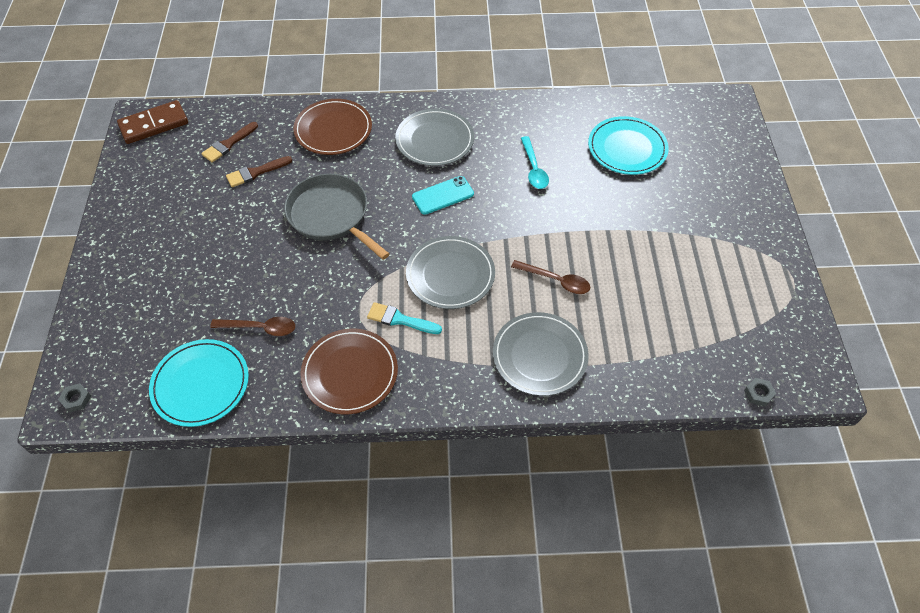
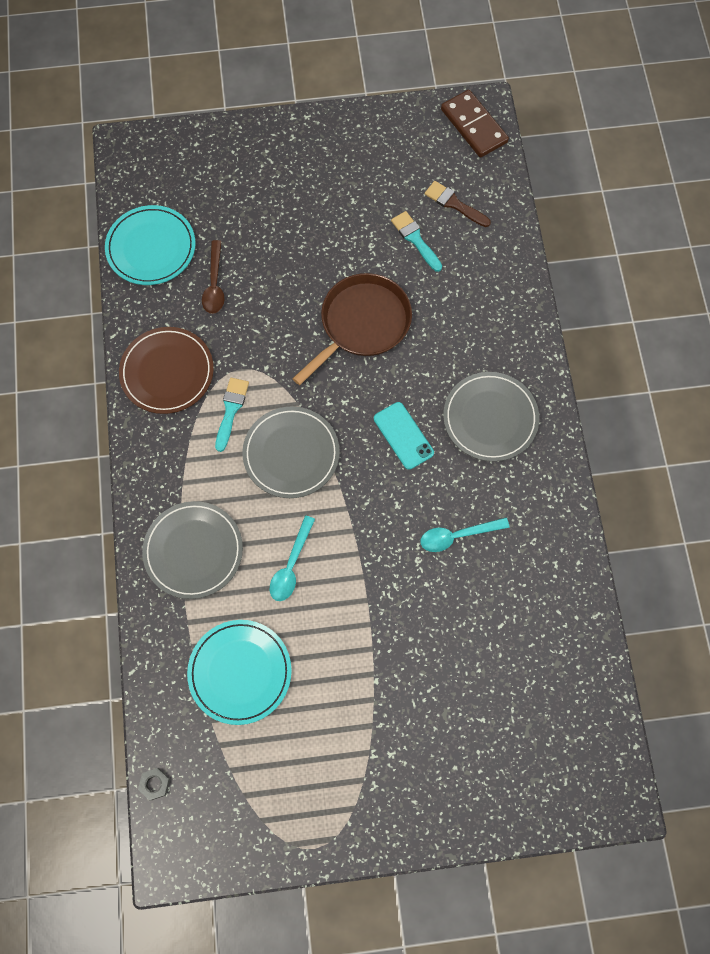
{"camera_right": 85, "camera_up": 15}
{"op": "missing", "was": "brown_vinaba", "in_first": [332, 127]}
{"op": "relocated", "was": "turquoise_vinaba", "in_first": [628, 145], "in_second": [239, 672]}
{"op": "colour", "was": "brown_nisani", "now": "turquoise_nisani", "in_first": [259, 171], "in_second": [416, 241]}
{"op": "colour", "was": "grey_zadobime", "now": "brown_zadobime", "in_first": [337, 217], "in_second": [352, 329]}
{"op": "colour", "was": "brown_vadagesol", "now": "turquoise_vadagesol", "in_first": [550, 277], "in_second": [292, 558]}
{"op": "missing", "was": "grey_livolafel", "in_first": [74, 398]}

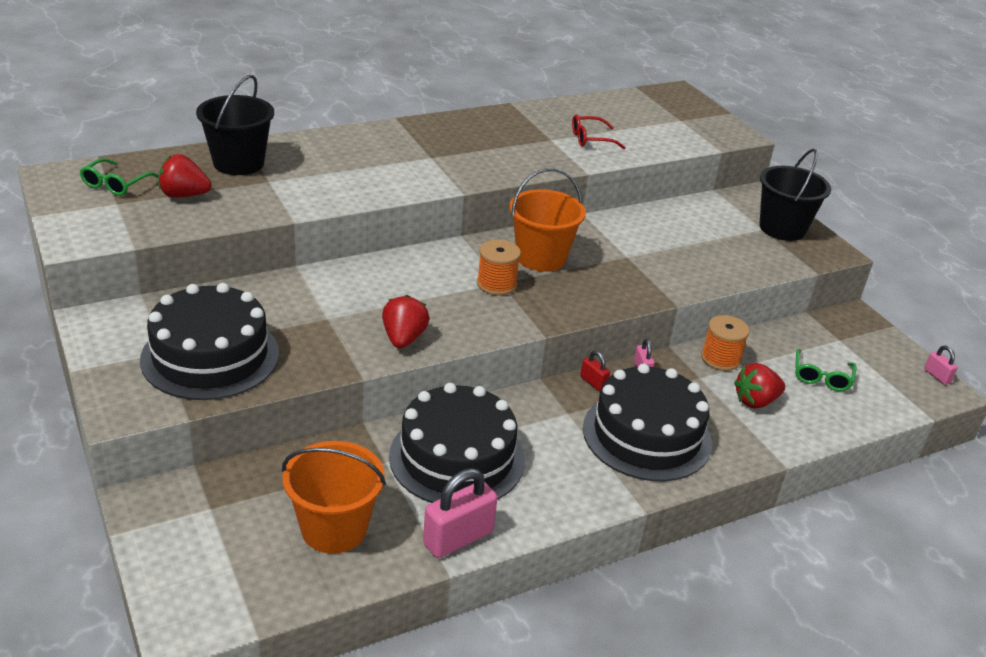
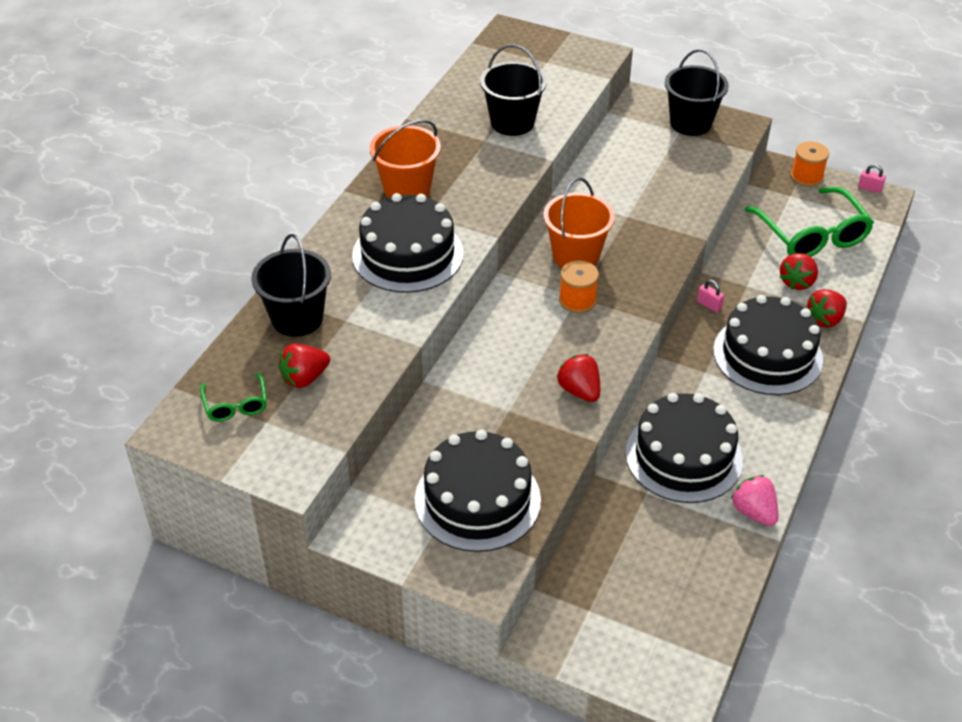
{"camera_right": -35, "camera_up": 10}
{"op": "exchanged", "was": "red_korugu", "now": "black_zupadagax", "in_first": [599, 132], "in_second": [513, 90]}
{"op": "relocated", "was": "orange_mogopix", "in_first": [725, 343], "in_second": [810, 164]}
{"op": "size", "was": "green_korugu", "in_first": [825, 370], "in_second": [809, 222], "ratio": 2.04}
{"op": "missing", "was": "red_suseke", "in_first": [595, 371]}
{"op": "relocated", "was": "orange_zupadagax", "in_first": [334, 497], "in_second": [405, 159]}
{"op": "exchanged", "was": "pink_suseke", "now": "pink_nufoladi", "in_first": [460, 513], "in_second": [754, 500]}
{"op": "appeared", "now": "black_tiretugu", "in_second": [408, 243]}
{"op": "appeared", "now": "red_nufoladi", "in_second": [827, 308]}

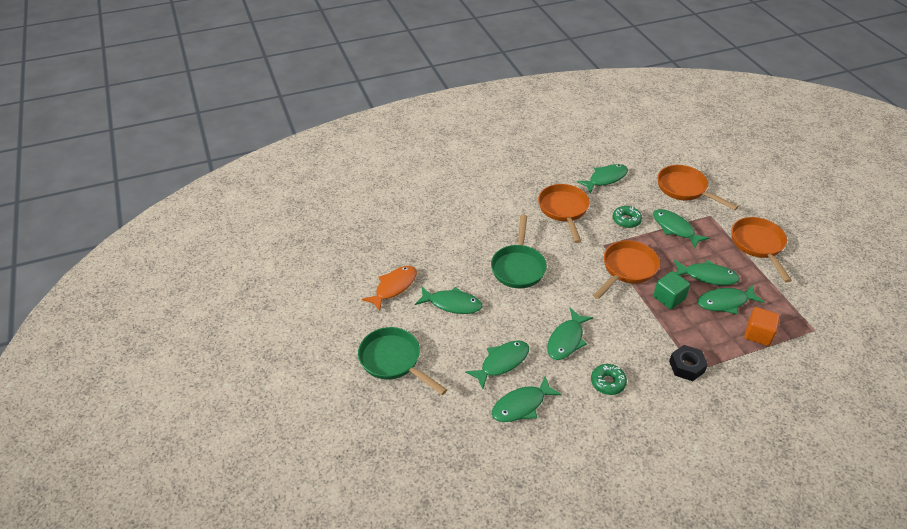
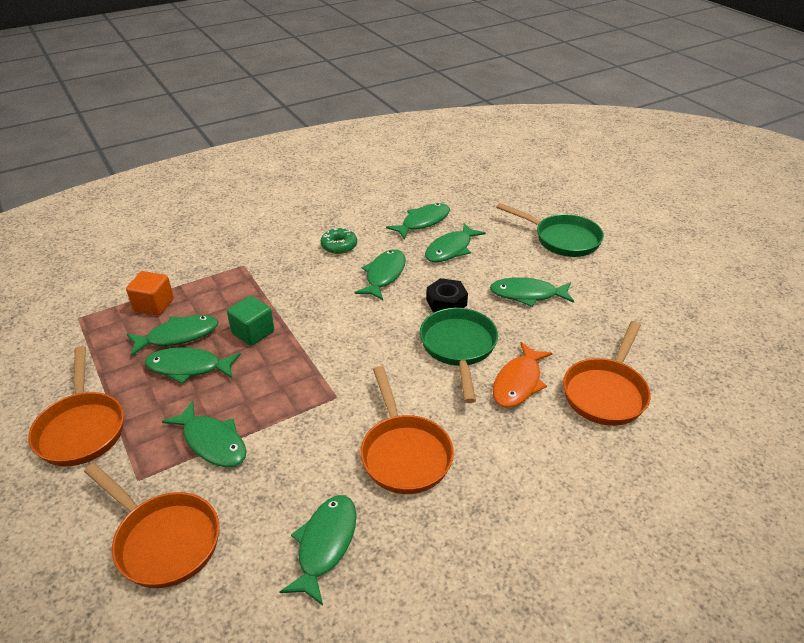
{"camera_right": 170, "camera_up": -5}
{"op": "spun", "was": "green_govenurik", "in_first": [602, 178], "in_second": [318, 550], "clockwise": 150}
{"op": "missing", "was": "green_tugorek", "in_first": [627, 217]}
{"op": "relocated", "was": "orange_zadobime", "in_first": [626, 269], "in_second": [607, 373]}
{"op": "relocated", "was": "orange_govenurik", "in_first": [389, 288], "in_second": [523, 375]}
{"op": "relocated", "was": "black_livolafel", "in_first": [688, 363], "in_second": [447, 295]}

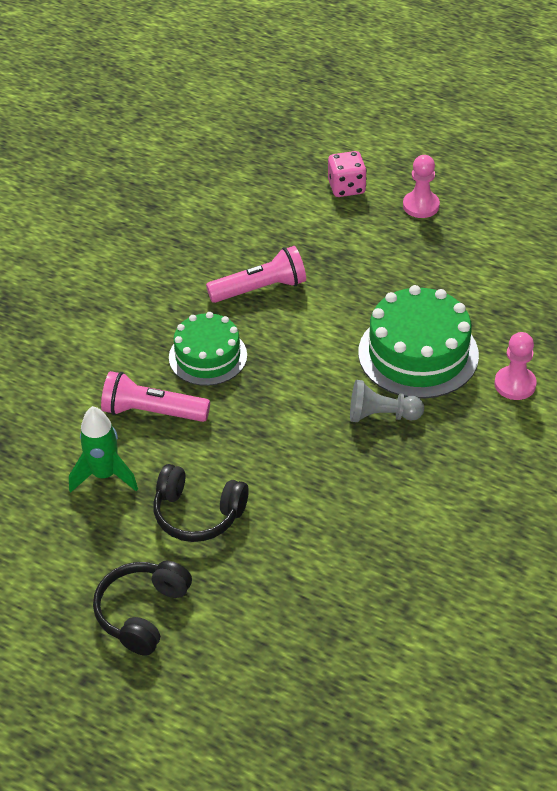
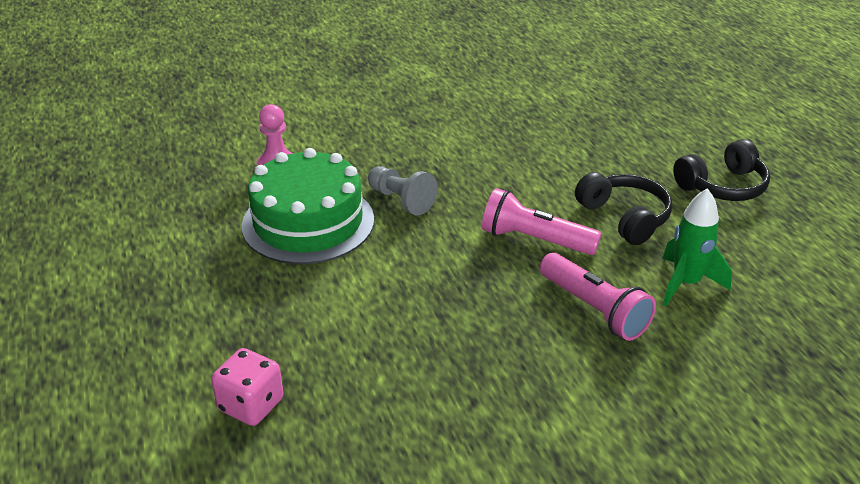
{"camera_right": -140, "camera_up": -10}
{"op": "relocated", "was": "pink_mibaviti", "in_first": [347, 174], "in_second": [247, 387]}
{"op": "missing", "was": "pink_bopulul", "in_first": [421, 186]}
{"op": "relocated", "was": "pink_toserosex", "in_first": [256, 274], "in_second": [542, 221]}
{"op": "missing", "was": "green_tiretugu", "in_first": [208, 349]}

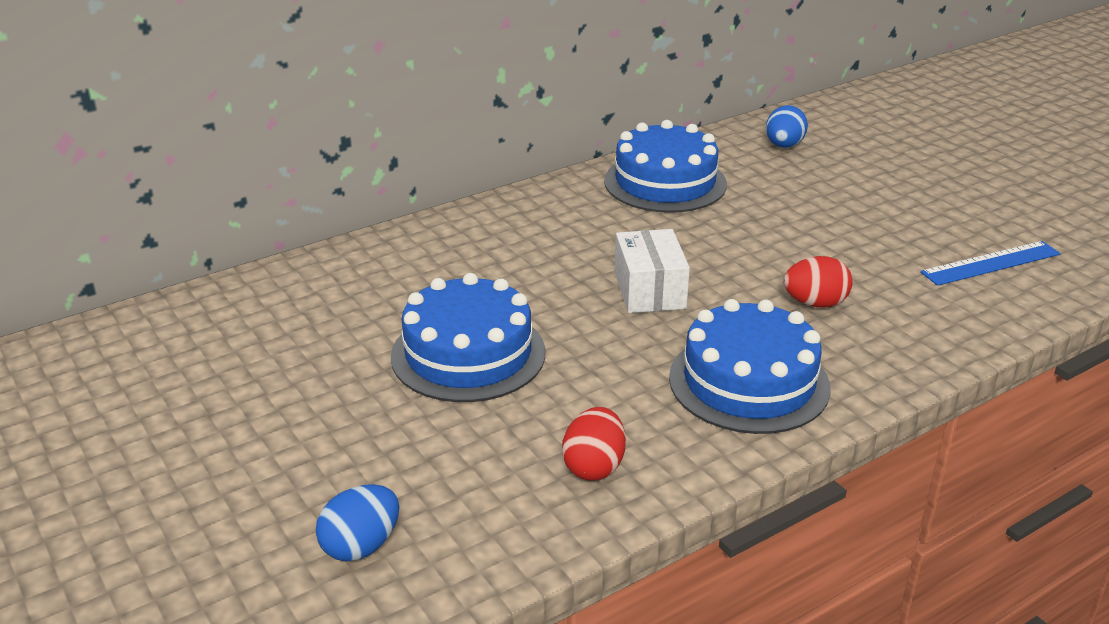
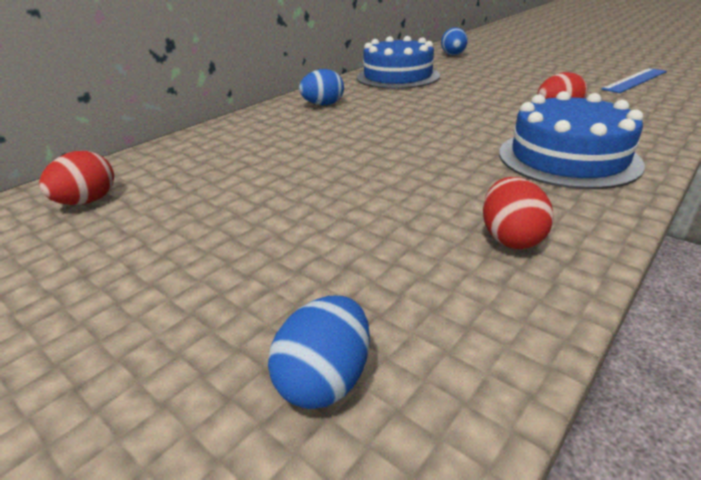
{"camera_right": -15, "camera_up": 0}
{"op": "missing", "was": "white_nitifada", "in_first": [652, 271]}
{"op": "missing", "was": "blue_tiretugu", "in_first": [468, 337]}
{"op": "appeared", "now": "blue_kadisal", "in_second": [321, 87]}
{"op": "appeared", "now": "red_kadisal", "in_second": [76, 178]}

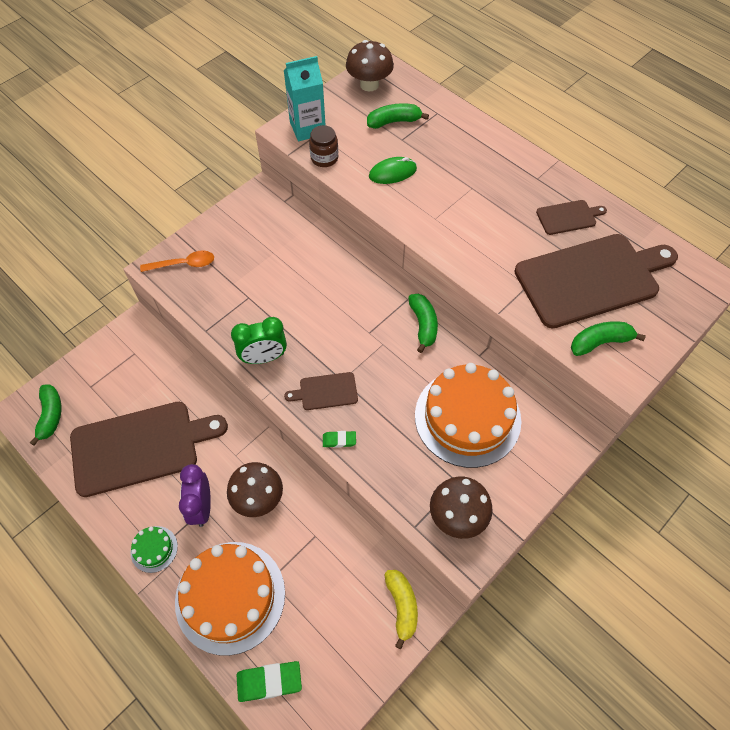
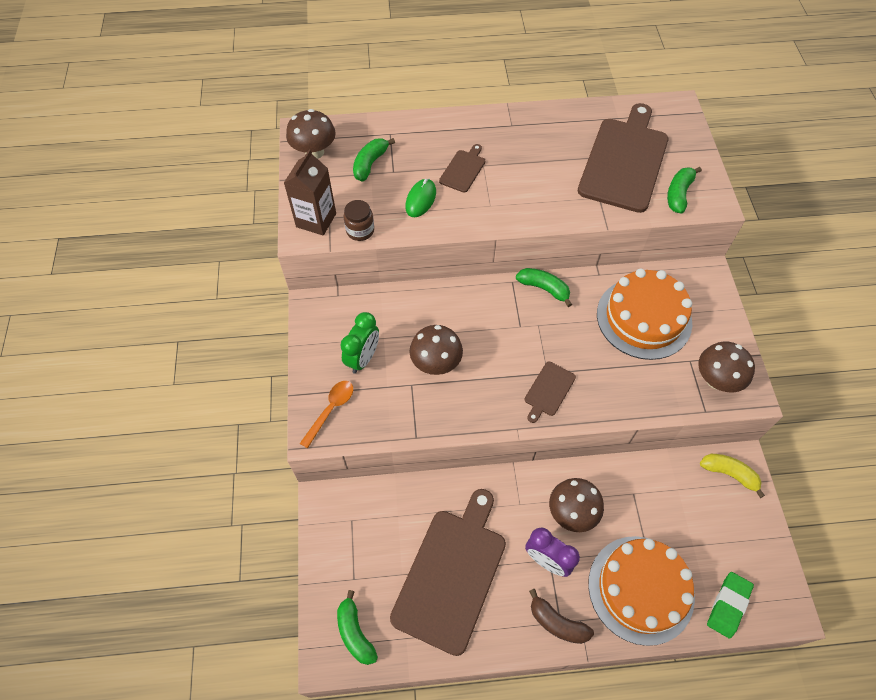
{"camera_right": -50, "camera_up": 0}
{"op": "colour", "was": "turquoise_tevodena", "now": "brown_tevodena", "in_first": [305, 98], "in_second": [310, 192]}
{"op": "relocated", "was": "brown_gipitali", "in_first": [571, 217], "in_second": [462, 168]}
{"op": "relocated", "was": "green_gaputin", "in_first": [259, 340], "in_second": [359, 343]}
{"op": "spun", "was": "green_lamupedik", "in_first": [45, 415], "in_second": [357, 627], "clockwise": -150}
{"op": "missing", "was": "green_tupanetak", "in_first": [339, 439]}
{"op": "exchanged", "was": "green_tiretugu", "now": "brown_lamupedik", "in_first": [154, 549], "in_second": [561, 616]}
{"op": "appeared", "now": "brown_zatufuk", "in_second": [436, 350]}

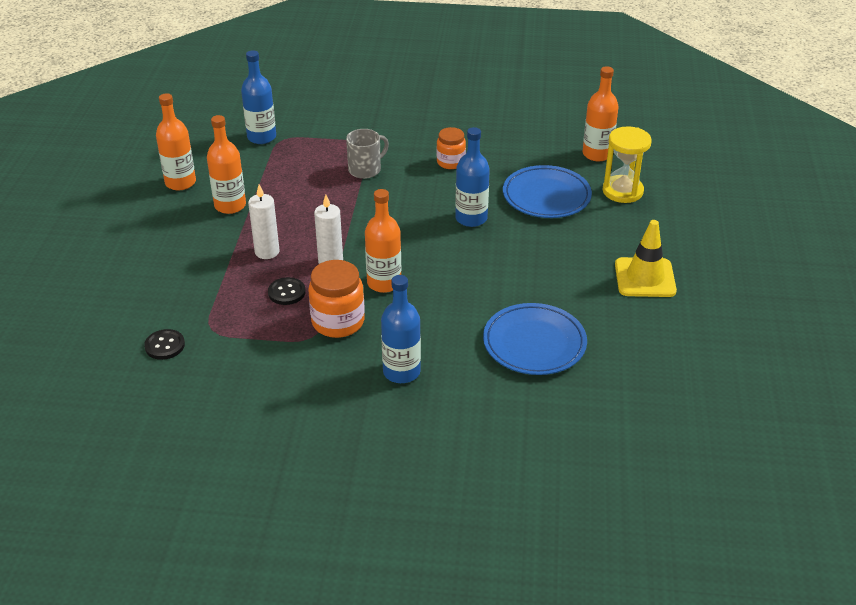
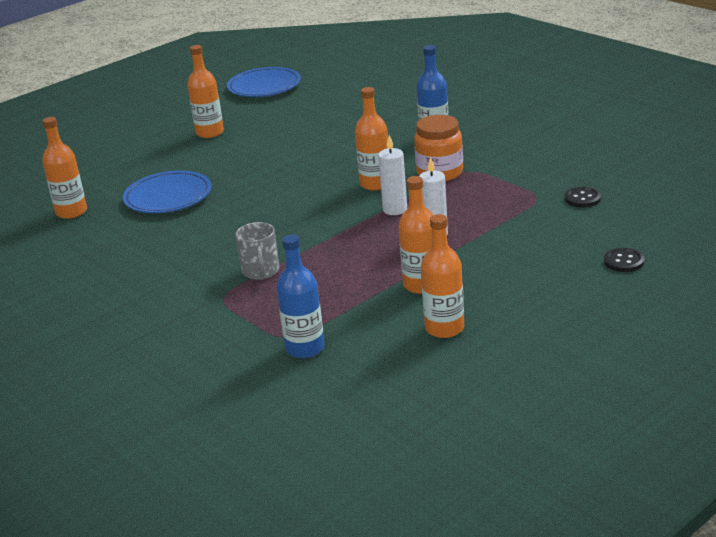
{"camera_right": -135, "camera_up": -10}
{"op": "missing", "was": "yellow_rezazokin", "in_first": [627, 164]}
{"op": "missing", "was": "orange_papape", "in_first": [451, 148]}
{"op": "missing", "was": "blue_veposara", "in_first": [472, 177]}
{"op": "spun", "was": "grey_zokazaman", "in_first": [367, 154], "in_second": [257, 251], "clockwise": -105}
{"op": "exchanged", "was": "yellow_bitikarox", "now": "orange_veposara", "in_first": [646, 258], "in_second": [205, 91]}
{"op": "relocated", "was": "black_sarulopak", "in_first": [287, 291], "in_second": [624, 260]}
{"op": "relocated", "was": "blue_vinaba", "in_first": [535, 339], "in_second": [264, 82]}

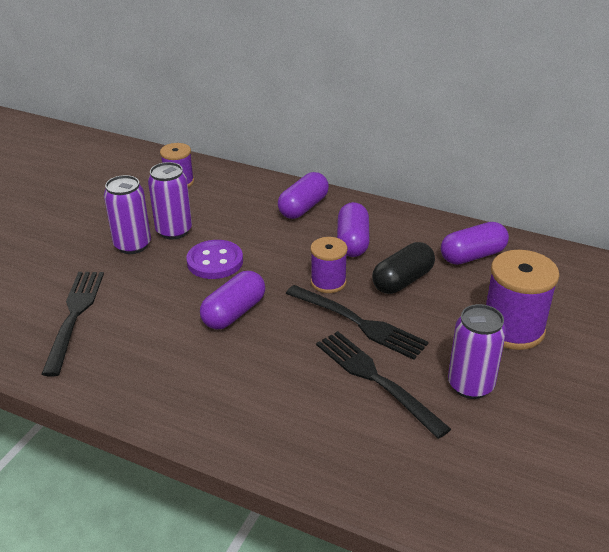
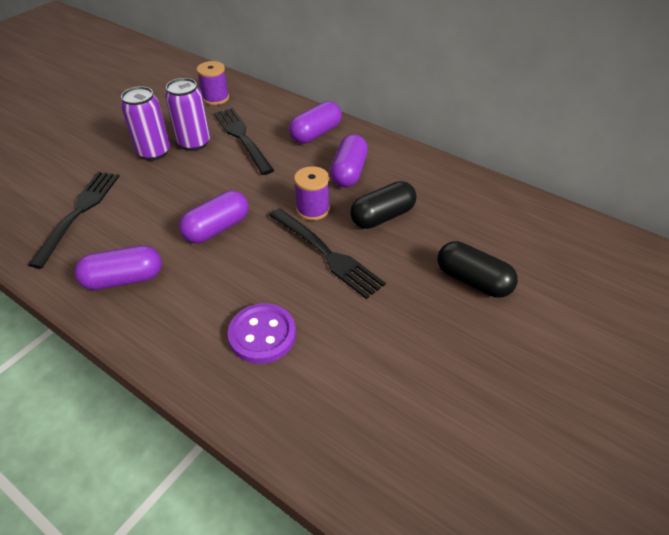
{"camera_right": 10, "camera_up": 10}
{"op": "relocated", "was": "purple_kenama", "in_first": [475, 243], "in_second": [118, 267]}
{"op": "relocated", "was": "purple_sarulopak", "in_first": [214, 259], "in_second": [262, 333]}
{"op": "exchanged", "was": "purple_mogopix", "now": "black_kenama", "in_first": [523, 300], "in_second": [477, 269]}
{"op": "missing", "was": "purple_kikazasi", "in_first": [477, 351]}
{"op": "relocated", "was": "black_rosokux", "in_first": [383, 385], "in_second": [244, 141]}

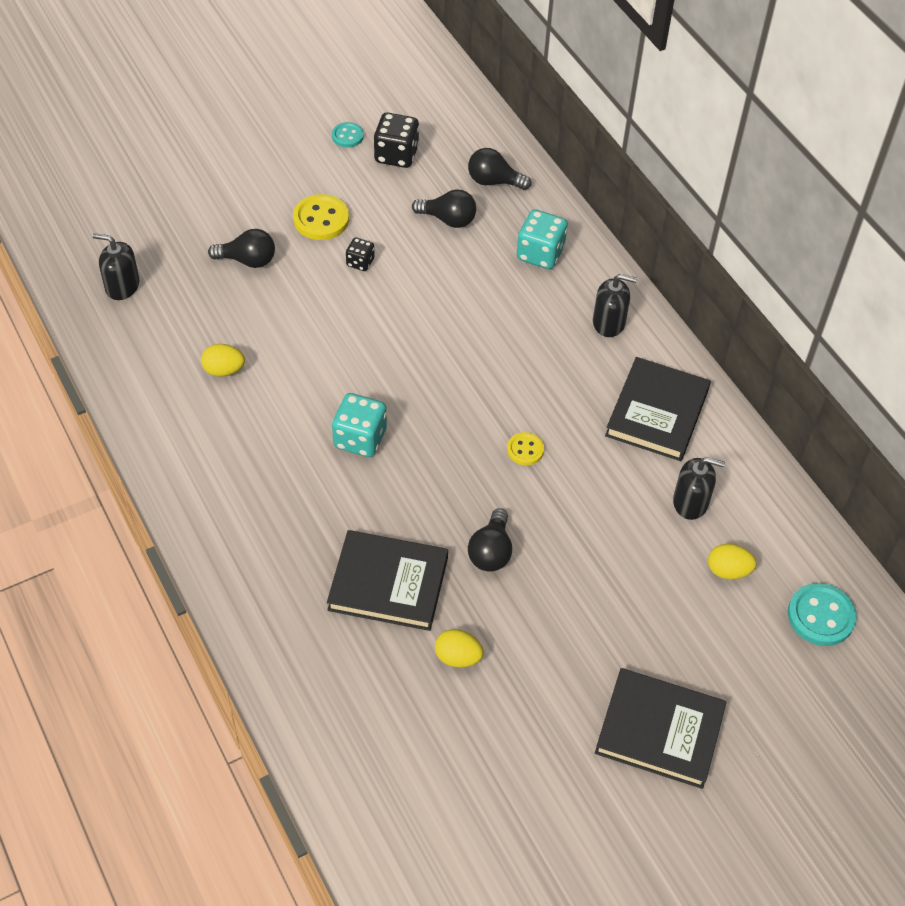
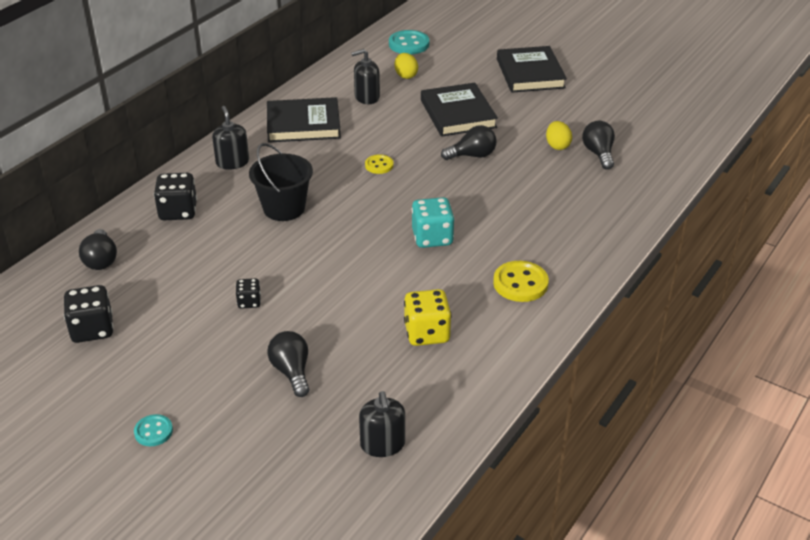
{"camera_right": -115, "camera_up": -15}
{"op": "relocated", "was": "turquoise_sarulopak", "in_first": [348, 135], "in_second": [153, 430]}
{"op": "relocated", "was": "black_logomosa", "in_first": [444, 208], "in_second": [598, 145]}
{"op": "relocated", "was": "yellow_sarulopak", "in_first": [321, 217], "in_second": [521, 281]}
{"op": "colour", "was": "turquoise_mibaviti", "now": "black_mibaviti", "in_first": [542, 239], "in_second": [175, 196]}
{"op": "exchanged", "was": "yellow_kadisal", "now": "yellow_mibaviti", "in_first": [223, 360], "in_second": [428, 317]}
{"op": "spun", "was": "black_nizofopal", "in_first": [699, 488], "in_second": [365, 76], "clockwise": -90}
{"op": "relocated", "was": "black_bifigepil", "in_first": [387, 580], "in_second": [459, 110]}
{"op": "appeared", "now": "black_zupadagax", "in_second": [281, 182]}

